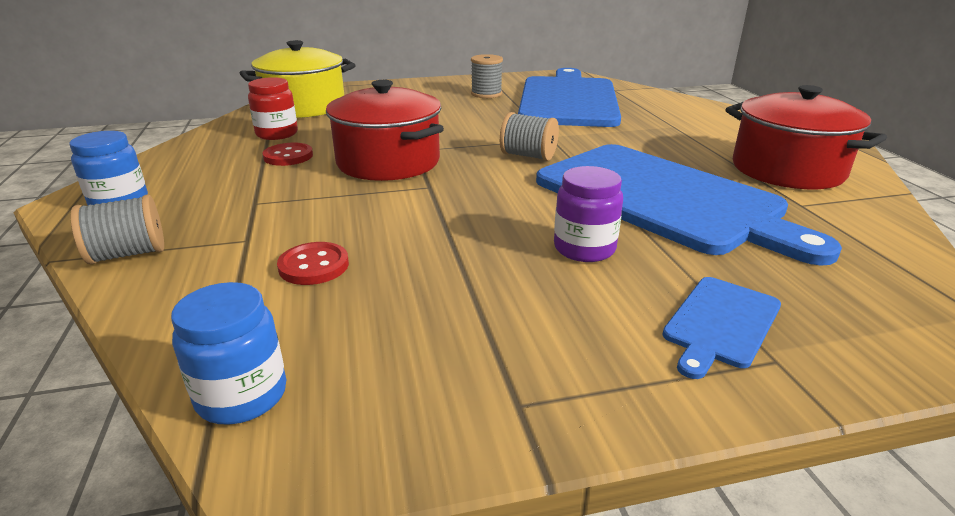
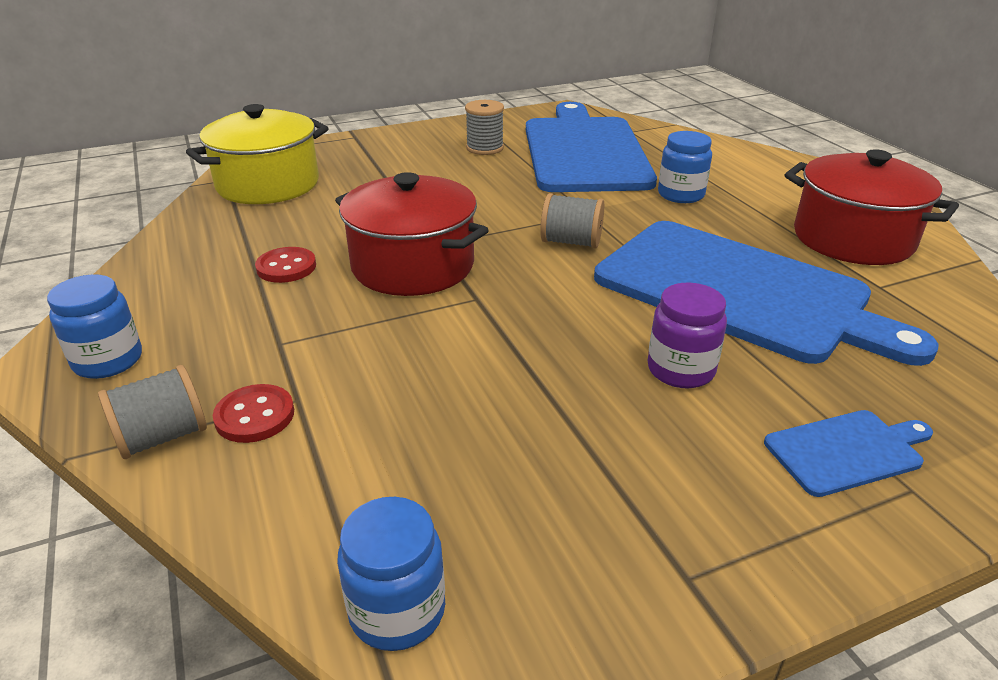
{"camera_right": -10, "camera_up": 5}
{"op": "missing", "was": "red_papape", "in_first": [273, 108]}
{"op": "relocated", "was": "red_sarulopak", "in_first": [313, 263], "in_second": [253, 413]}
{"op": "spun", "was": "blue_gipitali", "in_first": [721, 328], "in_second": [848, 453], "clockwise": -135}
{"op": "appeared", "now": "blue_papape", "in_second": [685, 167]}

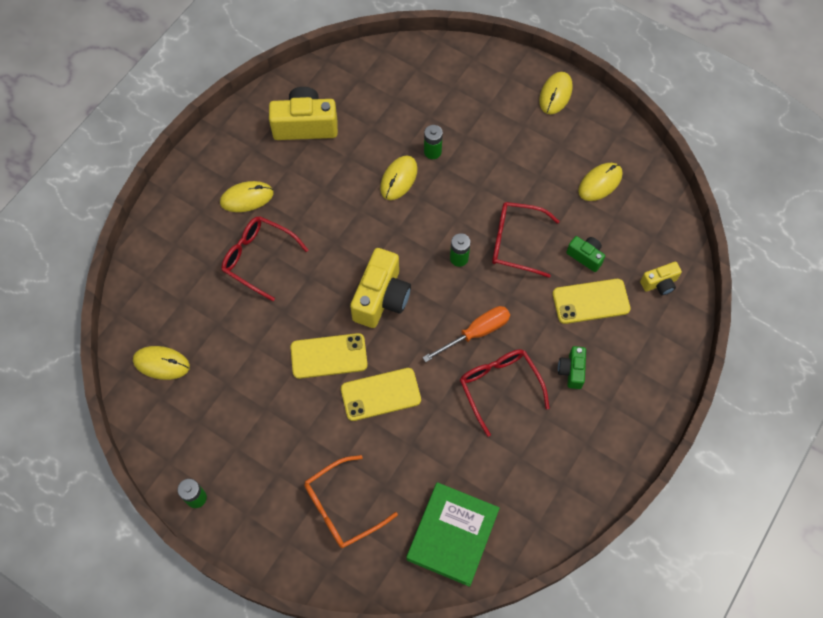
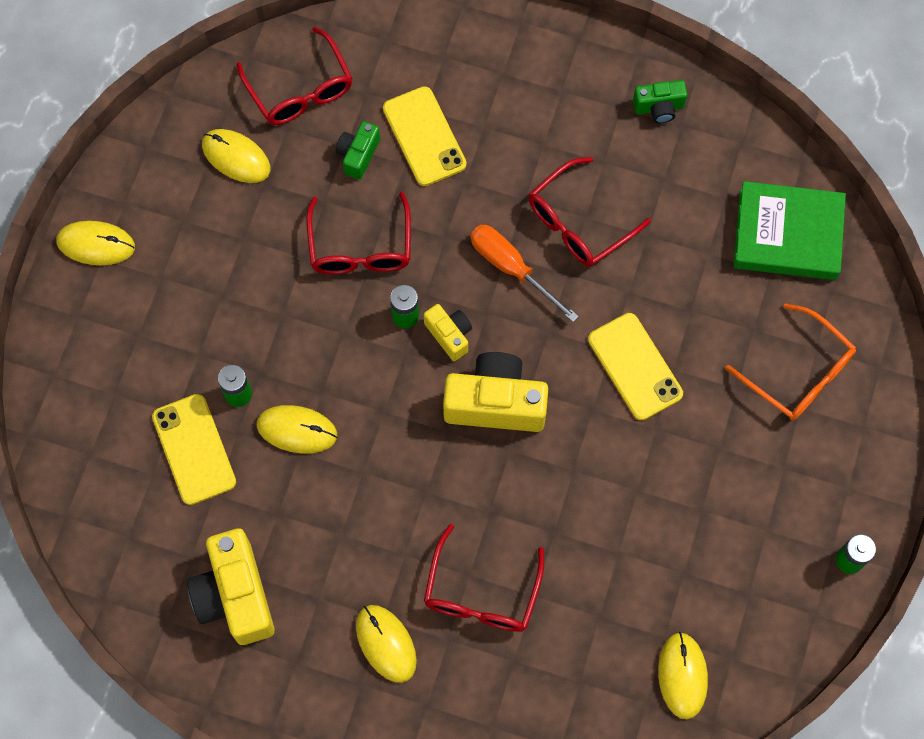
{"camera_right": -105, "camera_up": 5}
{"op": "relocated", "was": "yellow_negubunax", "in_first": [661, 278], "in_second": [448, 332]}
{"op": "relocated", "was": "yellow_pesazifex", "in_first": [329, 356], "in_second": [194, 449]}
{"op": "relocated", "was": "green_negubunax", "in_first": [572, 367], "in_second": [660, 101]}
{"op": "appeared", "now": "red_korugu", "in_second": [294, 76]}

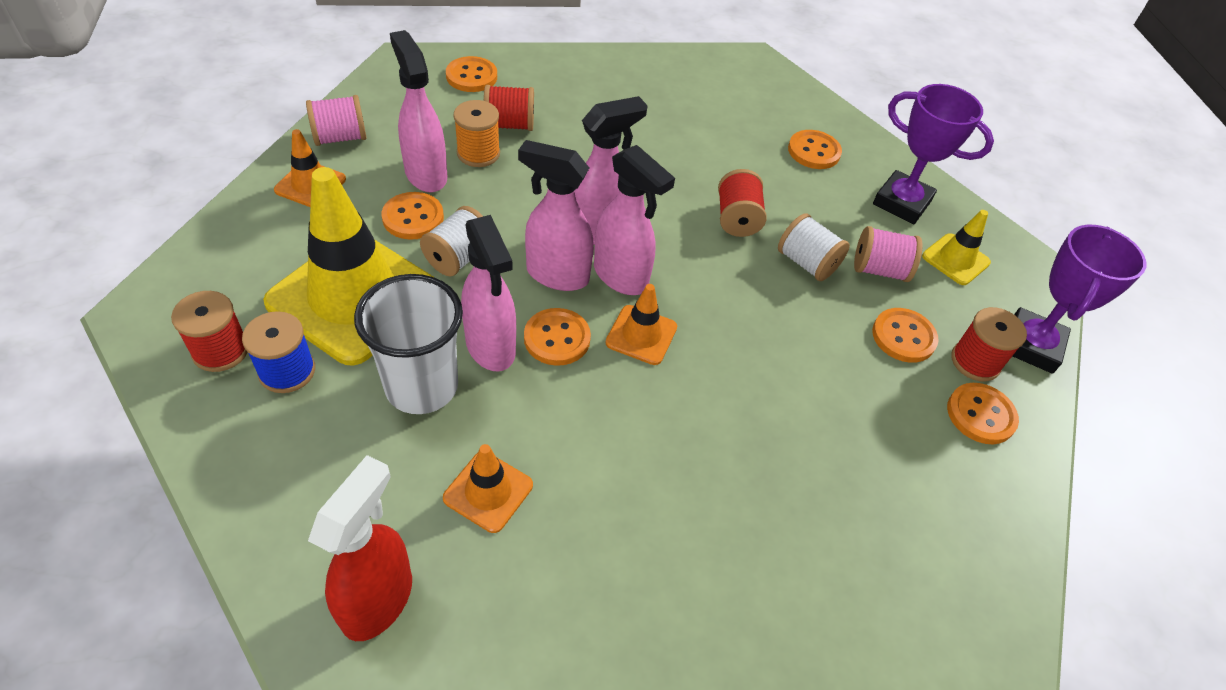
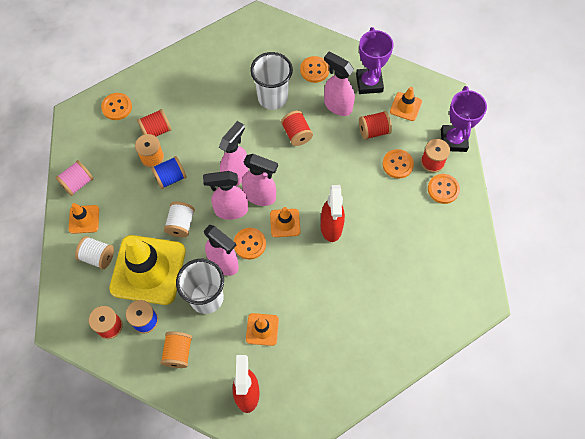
{"camera_right": -20, "camera_up": 15}
{"op": "relocated", "was": "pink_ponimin", "in_first": [418, 111], "in_second": [339, 84]}
{"op": "spun", "was": "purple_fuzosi", "in_first": [933, 154], "in_second": [375, 60], "clockwise": 75}
{"op": "missing", "was": "orange_sarulopak", "in_first": [412, 216]}
{"op": "colour", "was": "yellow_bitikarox", "now": "orange_bitikarox", "in_first": [956, 247], "in_second": [406, 104]}
{"op": "relocated", "was": "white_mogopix", "in_first": [814, 247], "in_second": [94, 252]}
{"op": "colour", "was": "pink_mogopix", "now": "red_mogopix", "in_first": [888, 254], "in_second": [375, 125]}
{"op": "appeared", "now": "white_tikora", "in_second": [271, 81]}
{"op": "appeared", "now": "blue_mogopix", "in_second": [169, 172]}
{"op": "appeared", "now": "red_ponimin", "in_second": [333, 213]}
{"op": "appeared", "now": "orange_mogopix", "in_second": [176, 349]}

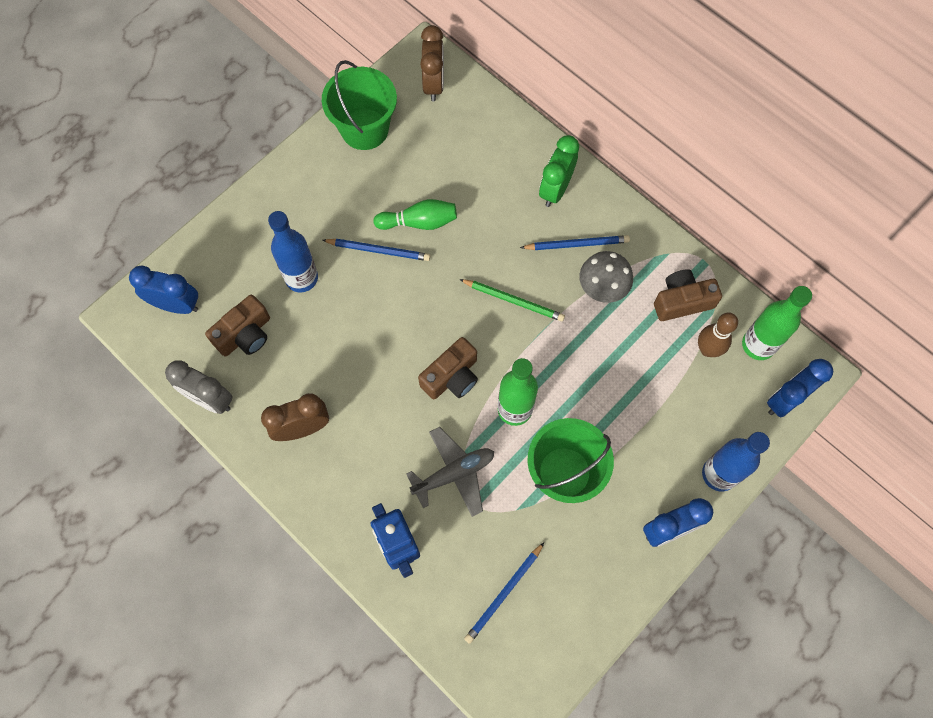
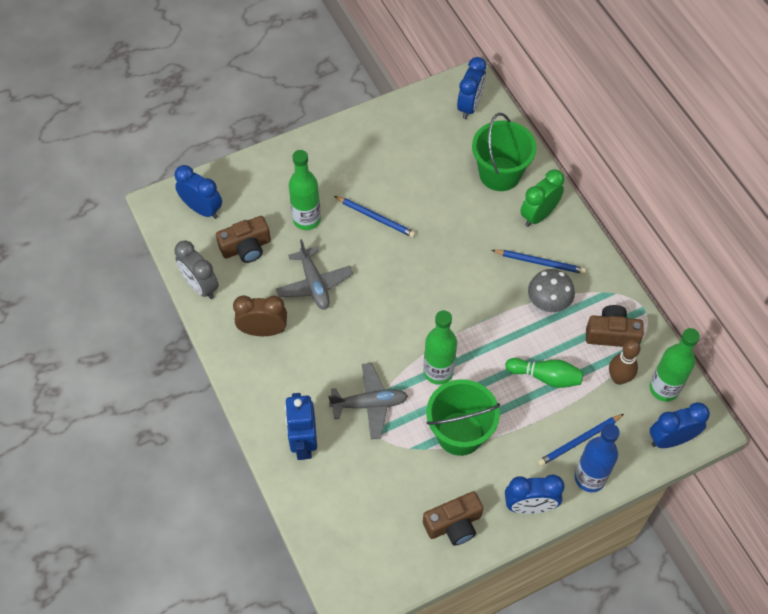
{"camera_right": 20, "camera_up": -10}
{"op": "colour", "was": "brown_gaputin", "now": "blue_gaputin", "in_first": [432, 63], "in_second": [471, 88]}
{"op": "relocated", "was": "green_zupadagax", "in_first": [359, 105], "in_second": [504, 152]}
{"op": "relocated", "was": "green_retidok", "in_first": [415, 214], "in_second": [544, 373]}
{"op": "colour", "was": "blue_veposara", "now": "green_veposara", "in_first": [293, 251], "in_second": [305, 190]}
{"op": "missing", "was": "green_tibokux", "in_first": [512, 300]}
{"op": "relocated", "was": "brown_negubunax", "in_first": [448, 368], "in_second": [453, 518]}
{"op": "relocated", "was": "blue_tibokux", "in_first": [504, 593], "in_second": [581, 440]}
{"op": "appeared", "now": "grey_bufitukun", "in_second": [314, 274]}

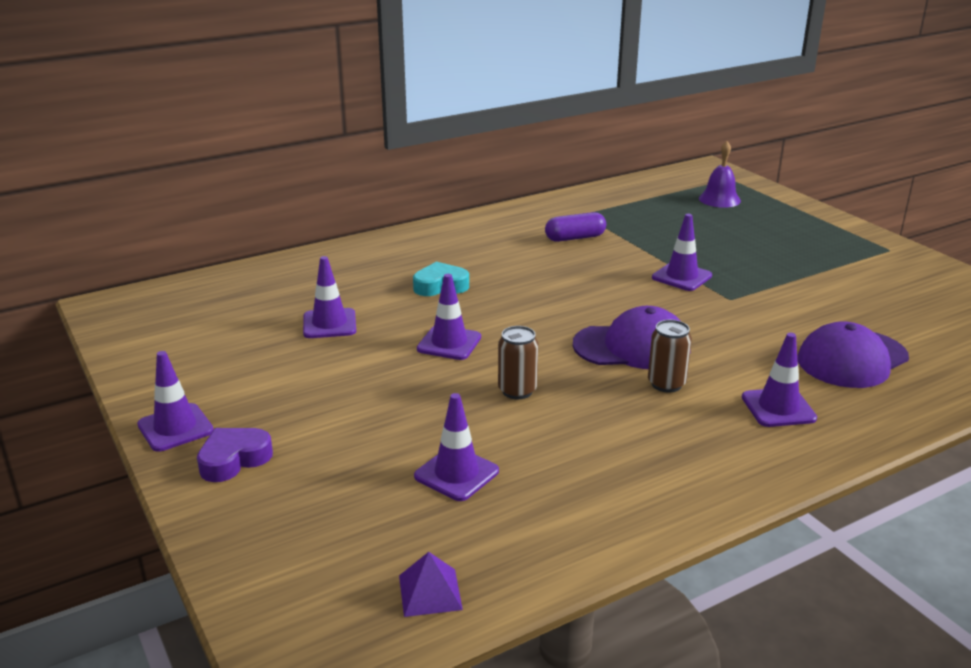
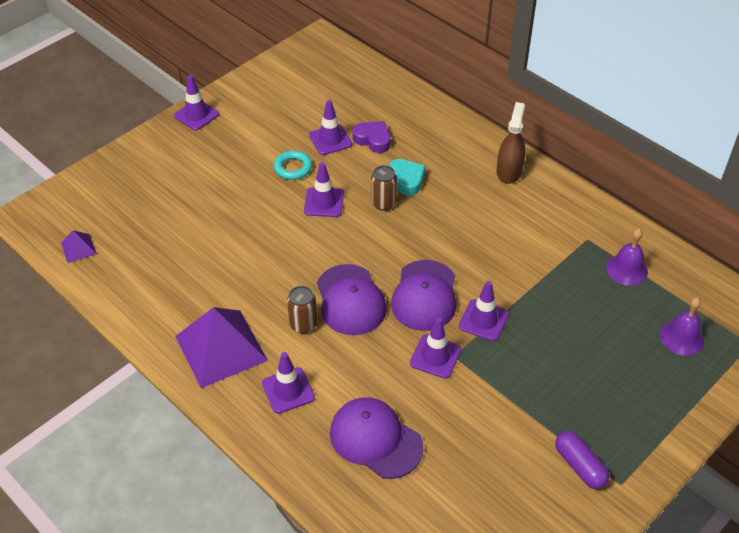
{"camera_right": 75, "camera_up": 20}
{"op": "relocated", "was": "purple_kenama", "in_first": [575, 227], "in_second": [582, 460]}
{"op": "relocated", "was": "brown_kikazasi", "in_first": [518, 362], "in_second": [384, 188]}
{"op": "relocated", "was": "purple_bitikarox", "in_first": [456, 447], "in_second": [435, 348]}
{"op": "relocated", "was": "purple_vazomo", "in_first": [235, 455], "in_second": [371, 137]}
{"op": "appeared", "now": "brown_ponimin", "in_second": [511, 143]}
{"op": "appeared", "now": "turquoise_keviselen", "in_second": [293, 165]}
{"op": "appeared", "now": "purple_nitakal", "in_second": [627, 257]}
{"op": "appeared", "now": "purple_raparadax", "in_second": [423, 295]}
{"op": "appeared", "now": "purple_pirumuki", "in_second": [221, 347]}

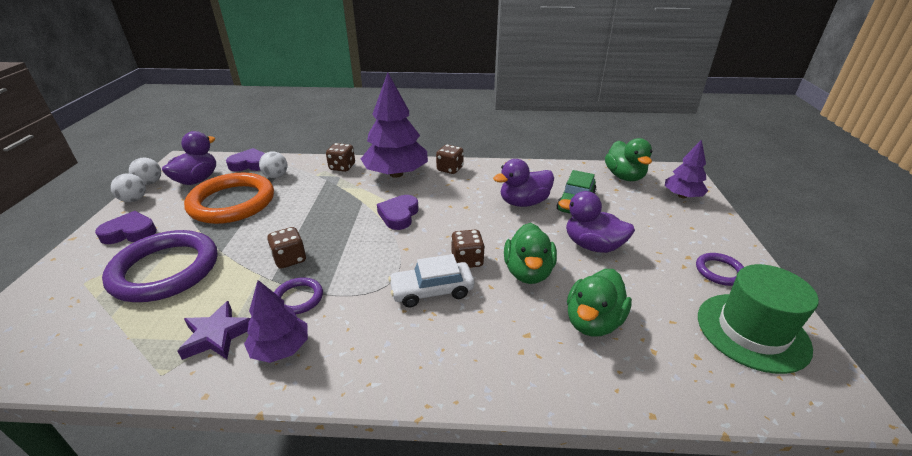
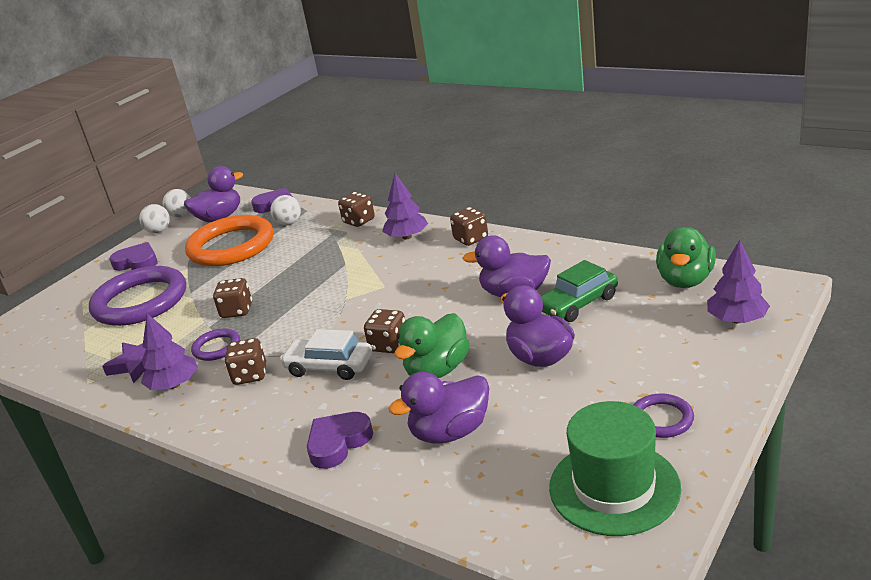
{"camera_right": 35, "camera_up": -5}
{"op": "size", "was": "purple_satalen", "in_first": [394, 125], "in_second": [405, 206], "ratio": 0.56}
{"op": "relocated", "was": "purple_vazomo", "in_first": [398, 212], "in_second": [340, 440]}
{"op": "colour", "was": "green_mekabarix", "now": "purple_mekabarix", "in_first": [599, 303], "in_second": [438, 408]}
{"op": "appeared", "now": "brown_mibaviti", "in_second": [245, 361]}

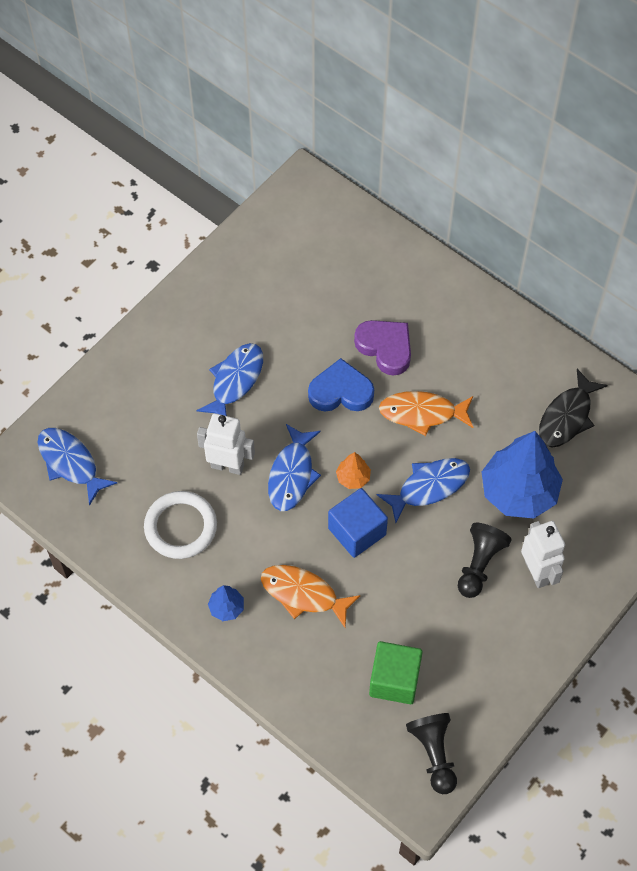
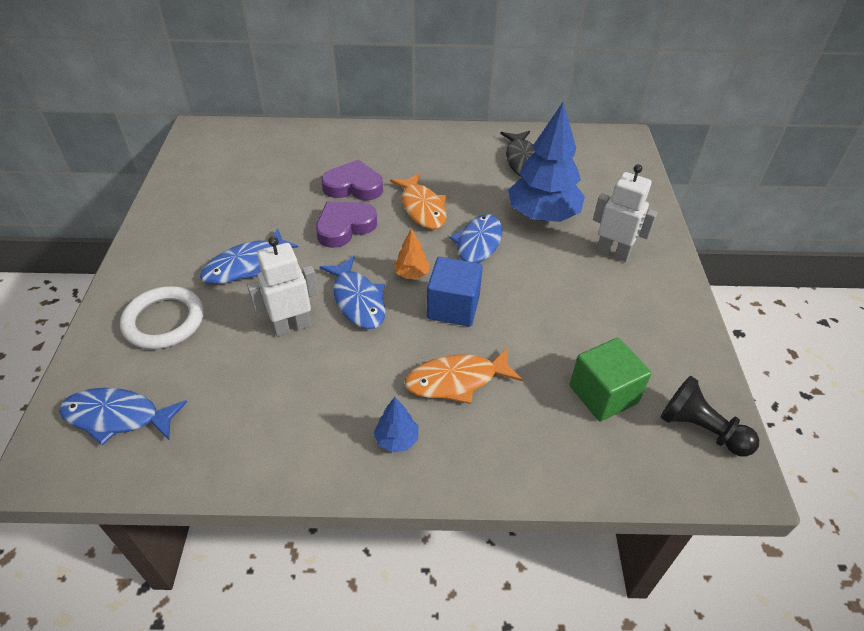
{"camera_right": -40, "camera_up": -15}
{"op": "spun", "was": "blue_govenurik", "in_first": [229, 379], "in_second": [249, 256], "clockwise": -120}
{"op": "colour", "was": "blue_vazomo", "now": "purple_vazomo", "in_first": [341, 385], "in_second": [346, 225]}
{"op": "spun", "was": "orange_govenurik", "in_first": [426, 413], "in_second": [418, 201], "clockwise": -75}
{"op": "relocated", "was": "white_keviselen", "in_first": [180, 525], "in_second": [162, 317]}
{"op": "missing", "was": "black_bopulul", "in_first": [485, 560]}

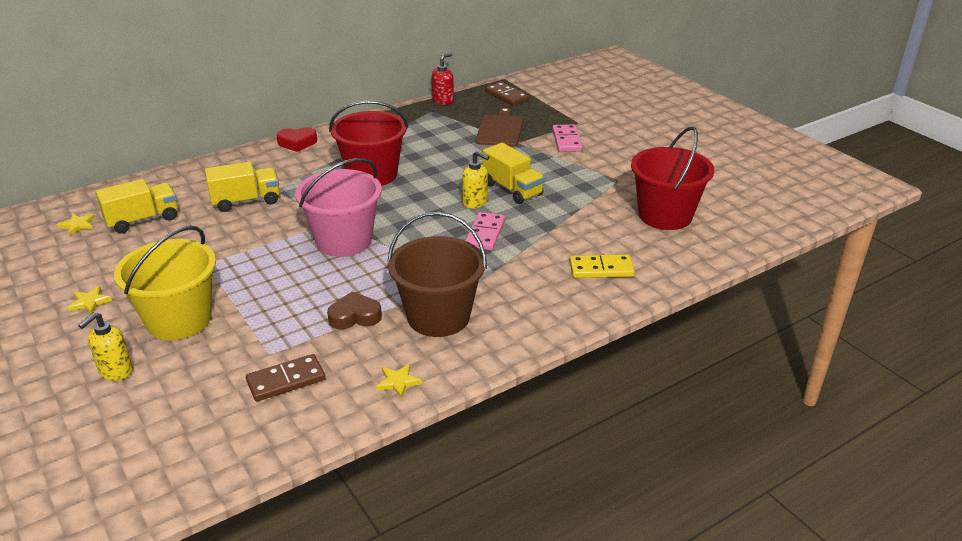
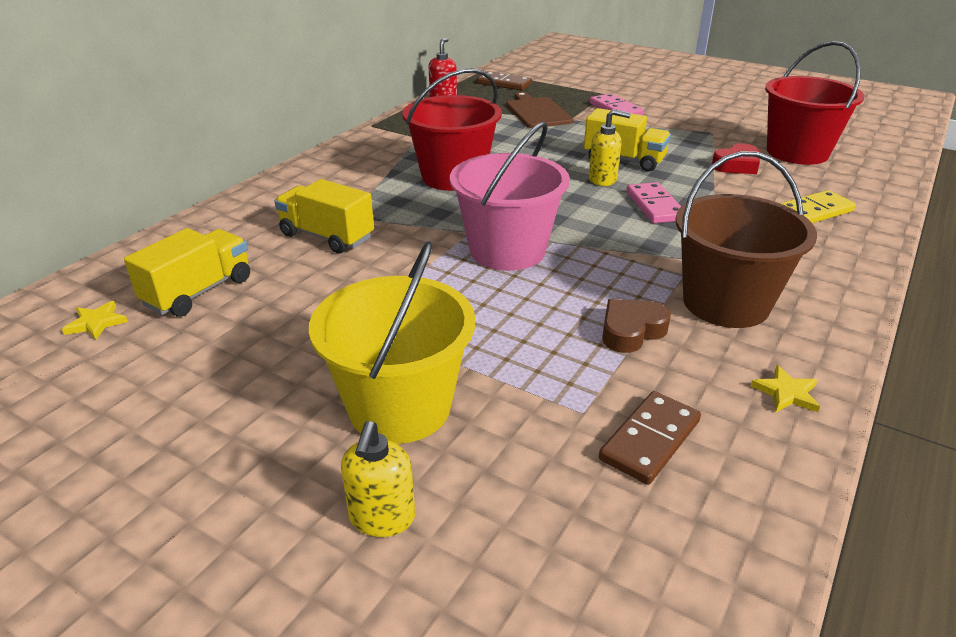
{"camera_right": -25, "camera_up": 0}
{"op": "relocated", "was": "red_vazomo", "in_first": [296, 139], "in_second": [736, 158]}
{"op": "spun", "was": "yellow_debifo", "in_first": [242, 186], "in_second": [324, 216], "clockwise": -105}
{"op": "missing", "was": "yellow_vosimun", "in_first": [90, 300]}

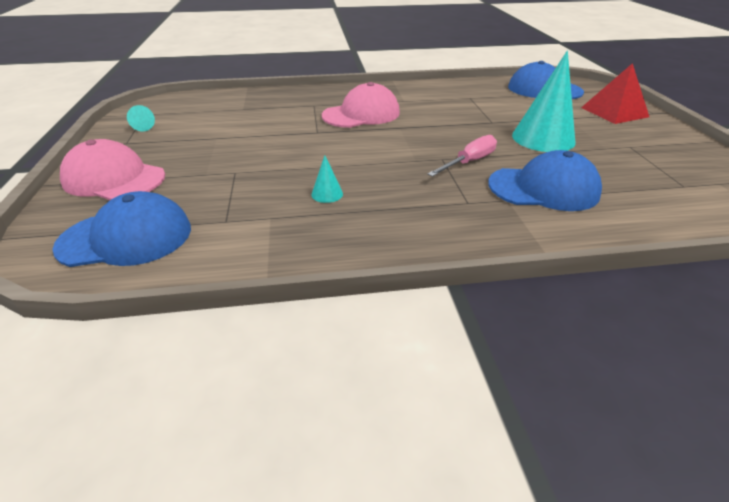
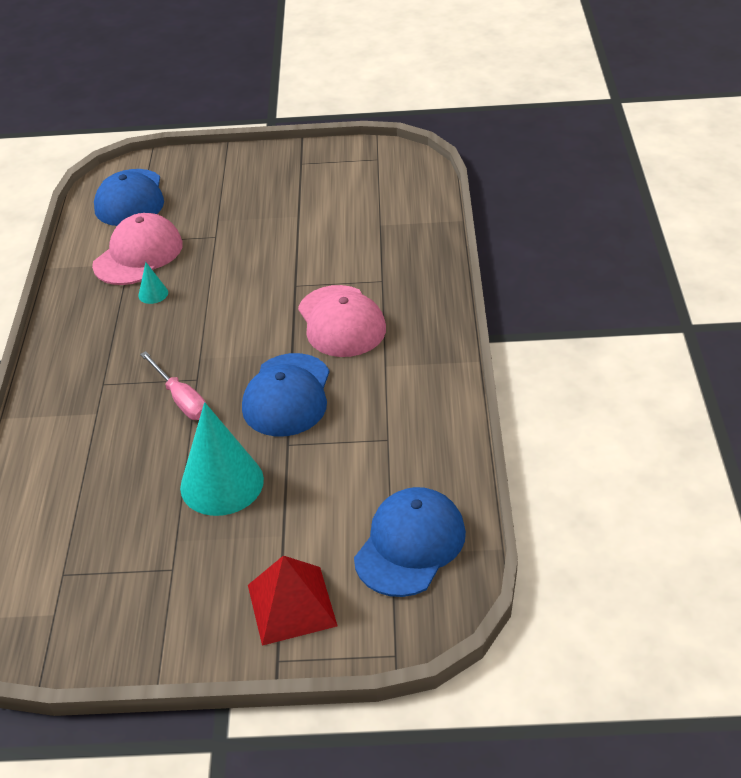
{"camera_right": 100, "camera_up": 5}
{"op": "missing", "was": "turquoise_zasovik", "in_first": [141, 118]}
{"op": "relocated", "was": "pink_raparadax", "in_first": [112, 169], "in_second": [137, 249]}
{"op": "relocated", "was": "blue_raparadax", "in_first": [545, 180], "in_second": [285, 394]}

